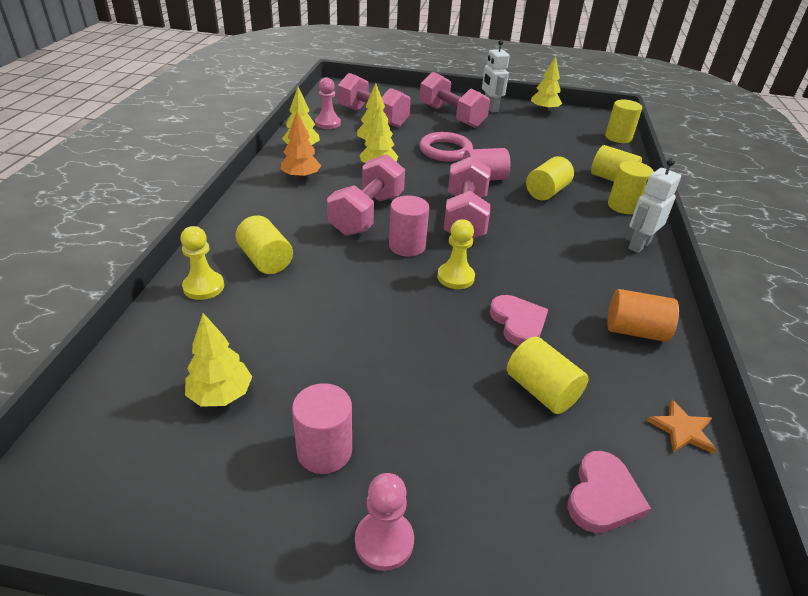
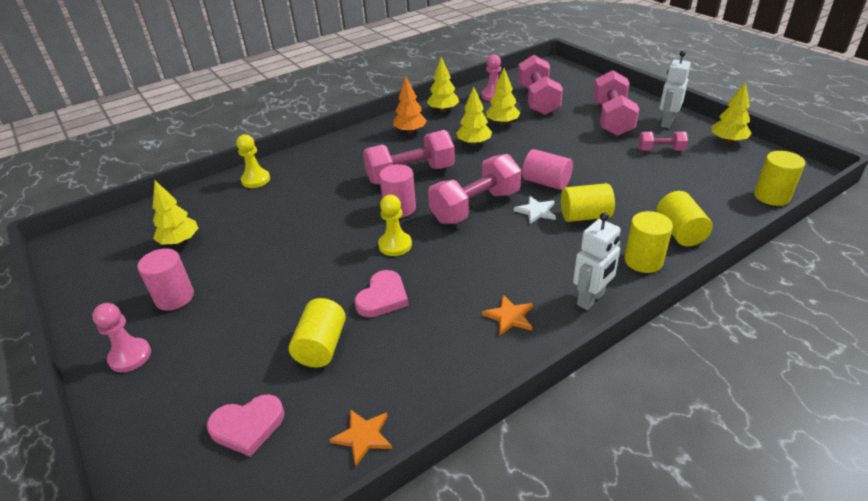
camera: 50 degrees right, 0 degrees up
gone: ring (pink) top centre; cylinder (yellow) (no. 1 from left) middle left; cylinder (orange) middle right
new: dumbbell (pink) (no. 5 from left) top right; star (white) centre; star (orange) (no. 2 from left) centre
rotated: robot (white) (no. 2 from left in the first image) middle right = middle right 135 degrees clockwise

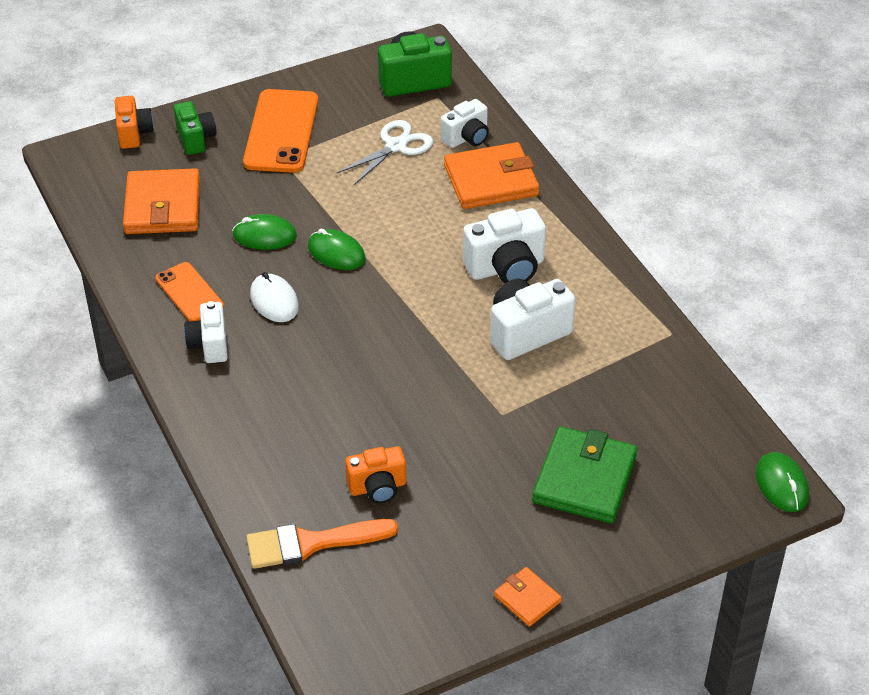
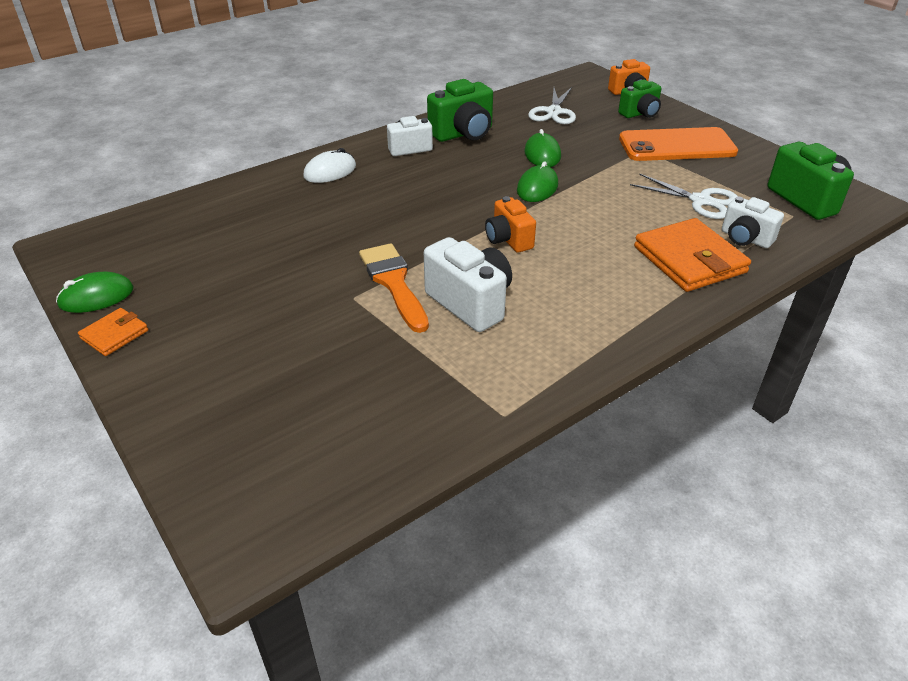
camera: 80 degrees right, 5 degrees down
gone: camera (white) (no. 3 from left) centre; wallet (green) bottom right
shifted: mouse (white) middle left to top centre; camera (orange) (no. 2 from left in the first image) bottom centre to camera (orange) (no. 1 from left) top centre; mouse (green) (no. 3 from left in the first image) bottom right to mouse (green) (no. 1 from left) middle left; brush (orange) bottom centre to centre
swapped: wallet (orange) (no. 1 from left) top left to scissors (white) (no. 1 from left) top centre; phone (orange) (no. 1 from left) middle left to camera (green) (no. 1 from left) top centre

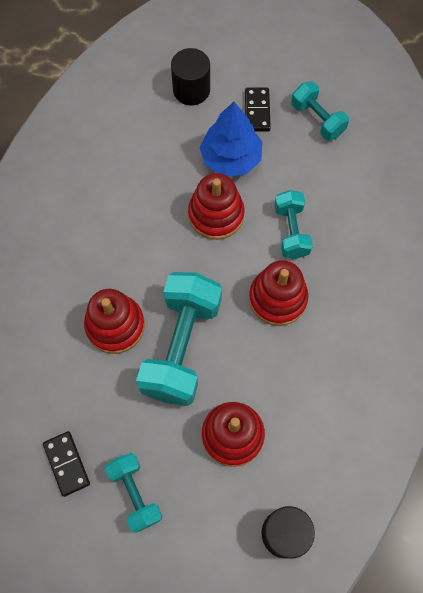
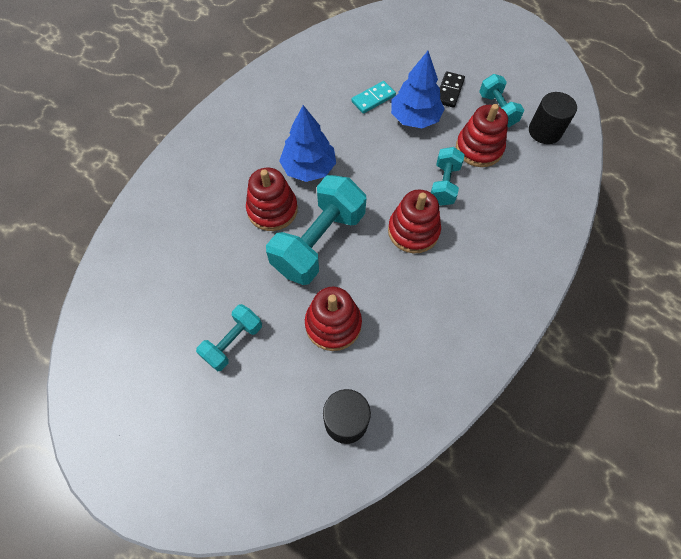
camera: 20 degrees right, 5 degrees down
gone: domino (black) (no. 1 from left) bottom left
new: domino (turquoise) top centre; tree (blue) (no. 1 from left) top centre
shifted: cylinder (black) (no. 1 from left in the first image) top centre to cylinder (black) (no. 2 from left) top right; stacking toy (red) (no. 2 from left in the first image) centre to stacking toy (red) (no. 4 from left) top right
rotated: dumbbell (turquoise) (no. 1 from left) bottom left = centre 45 degrees clockwise

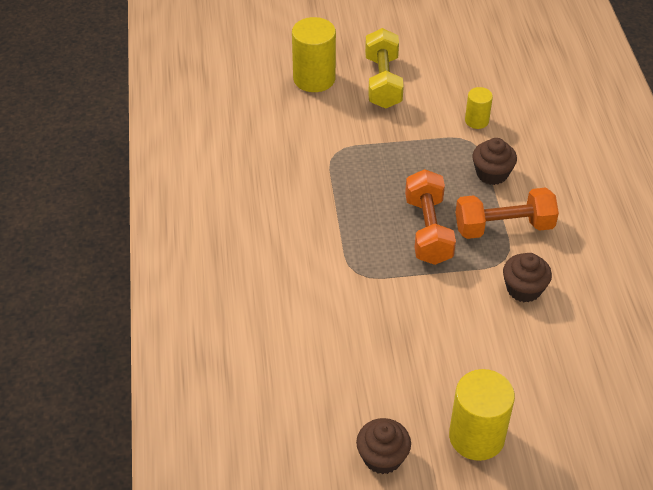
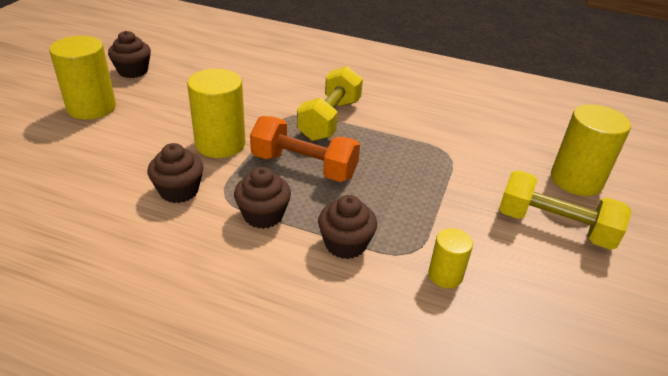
camera: 115 degrees right, 10 degrees down
new: dumbbell (yellow) (no. 1 from left) top centre; cylinder (yellow) (no. 2 from left) top left
swapped: dumbbell (orange) (no. 2 from left) middle right to cupcake (brown) (no. 3 from left) centre

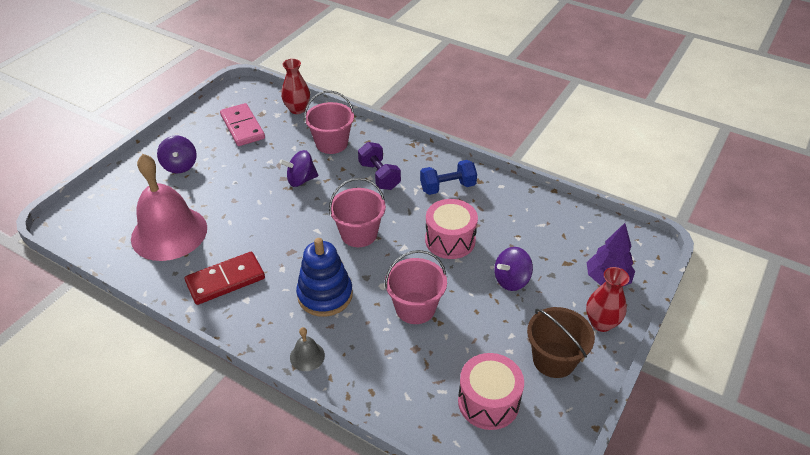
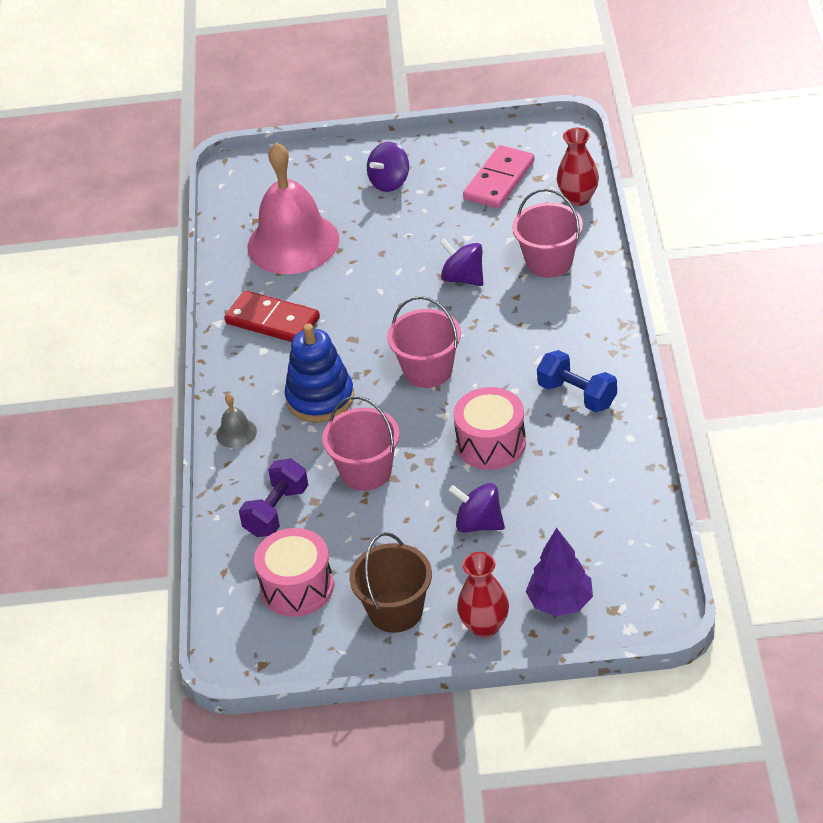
camera: 60 degrees right, 0 degrees up
shifted: dumbbell (purple) centre to middle left

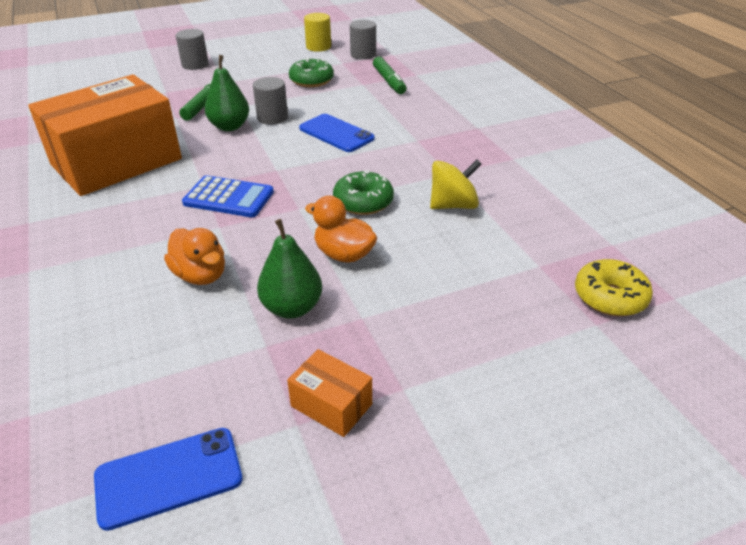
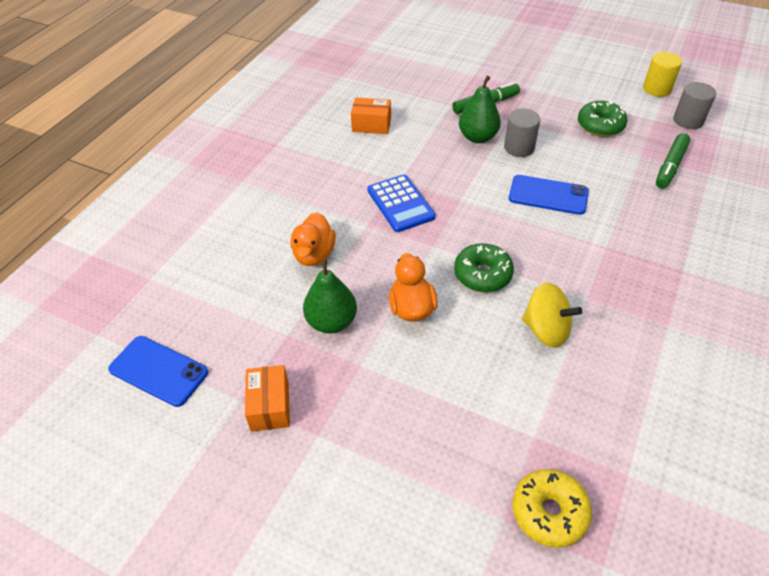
camera: 50 degrees right, 10 degrees up
gone: cylinder (grey) (no. 1 from left) top left
rotated: phone (blue) (no. 2 from left) top centre = middle right 75 degrees counterclockwise
scaled: box (orange) (no. 1 from left in the first image) top left = top centre x0.40

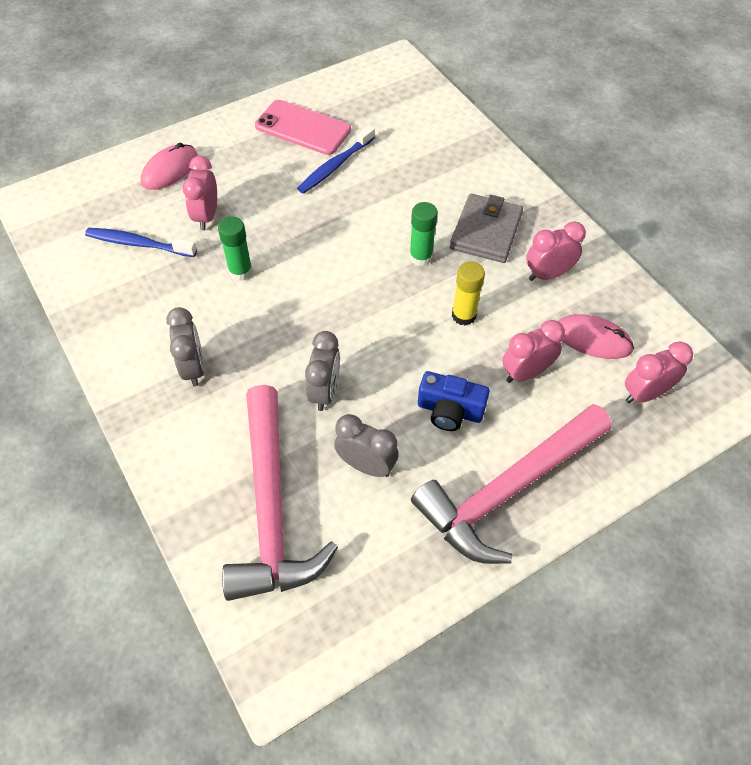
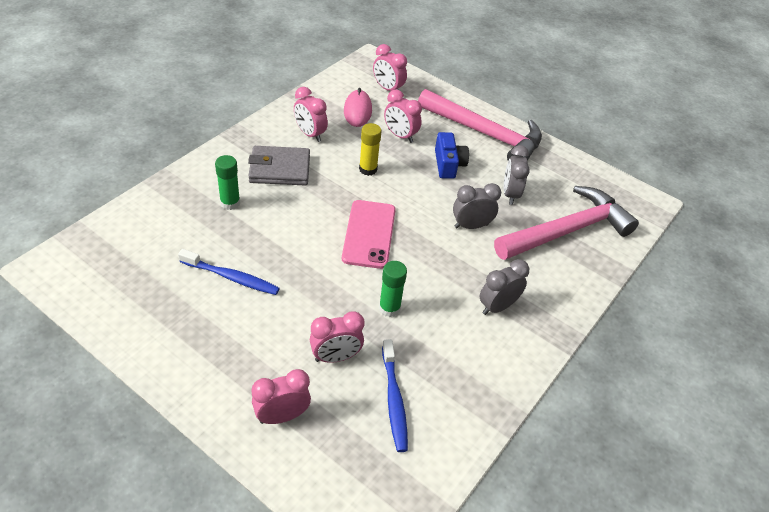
camera: 115 degrees left, 10 degrees down
shifted: phone (pink) top centre to centre; glue stick (green) (no. 2 from left in the first image) top centre to glue stick (green) (no. 1 from left) middle left
swapped: mouse (pink) (no. 1 from left) top left to clock (pink) (no. 1 from left) bottom centre

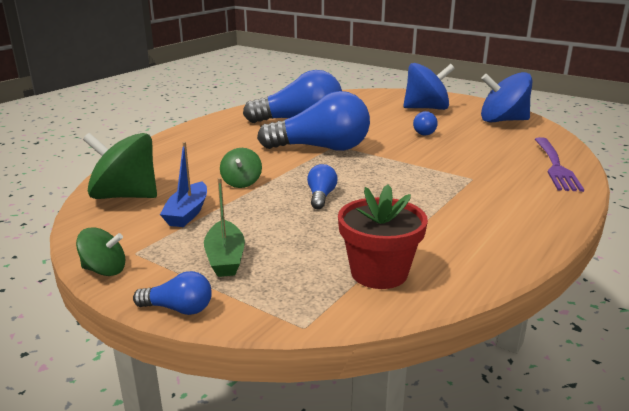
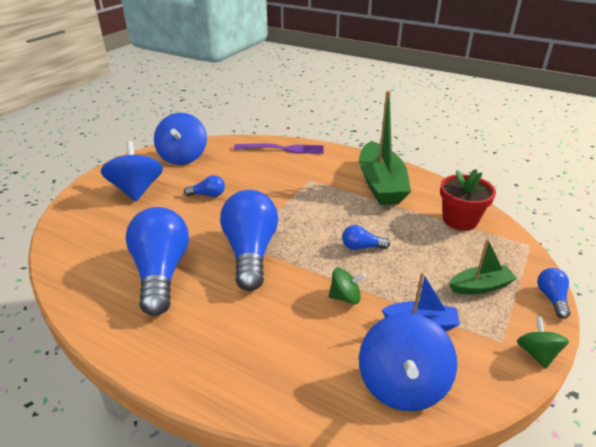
camera: 95 degrees left, 10 degrees up
new: boat (green) (no. 1 from left) top centre
repainted: spinning top (green) (no. 2 from left) middle left to spinning top (blue) (no. 3 from left) bottom right

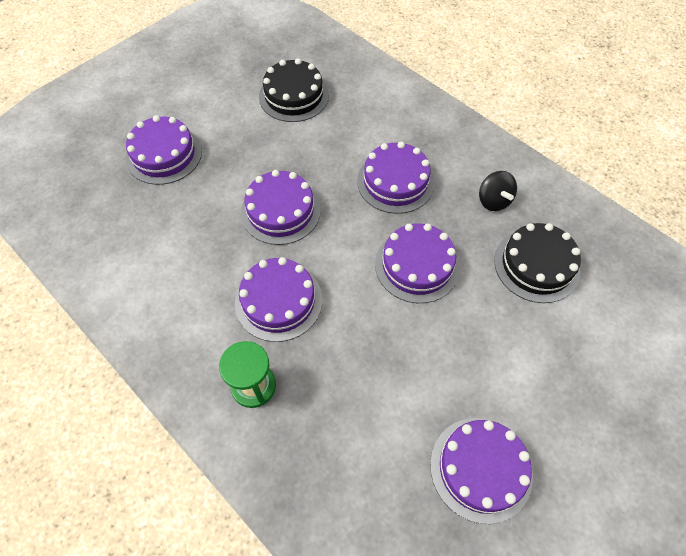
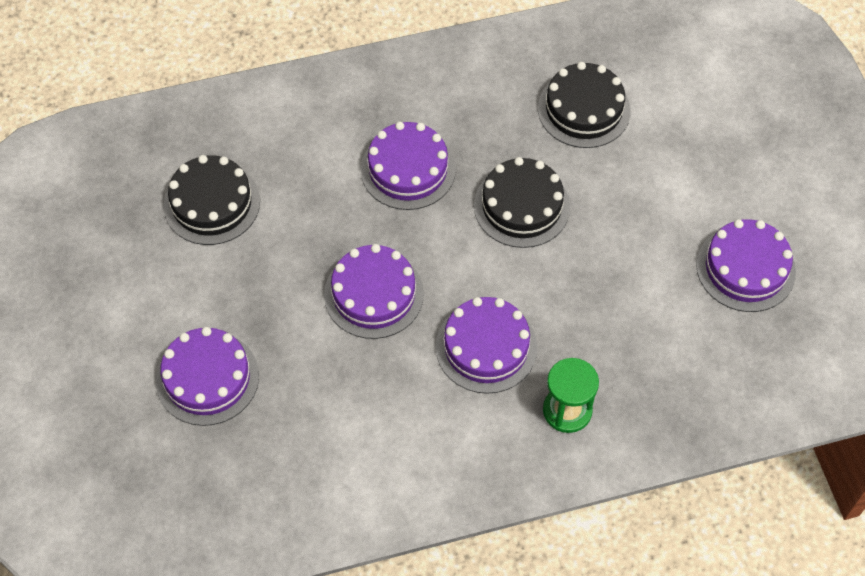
camera: 60 degrees left, 0 degrees up
gone: spinning top (black) middle right
repainted: cake (purple) (no. 5 from left) centre to cake (black) (no. 2 from left) centre

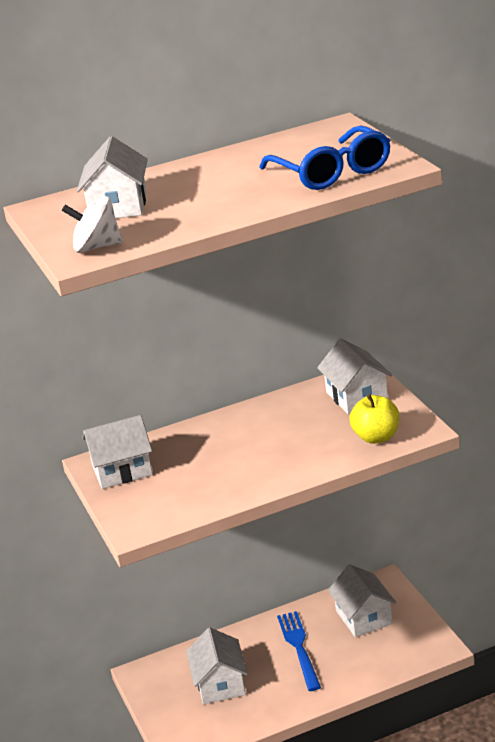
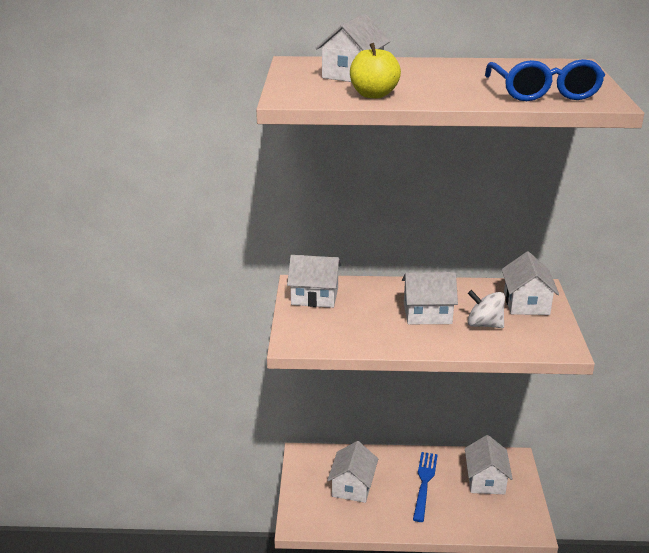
camera: 20 degrees right, 0 degrees up
new: house (white) (no. 4 from left) centre
shifted: spinning top (white) top left to middle right; apple (yellow) middle right to top centre

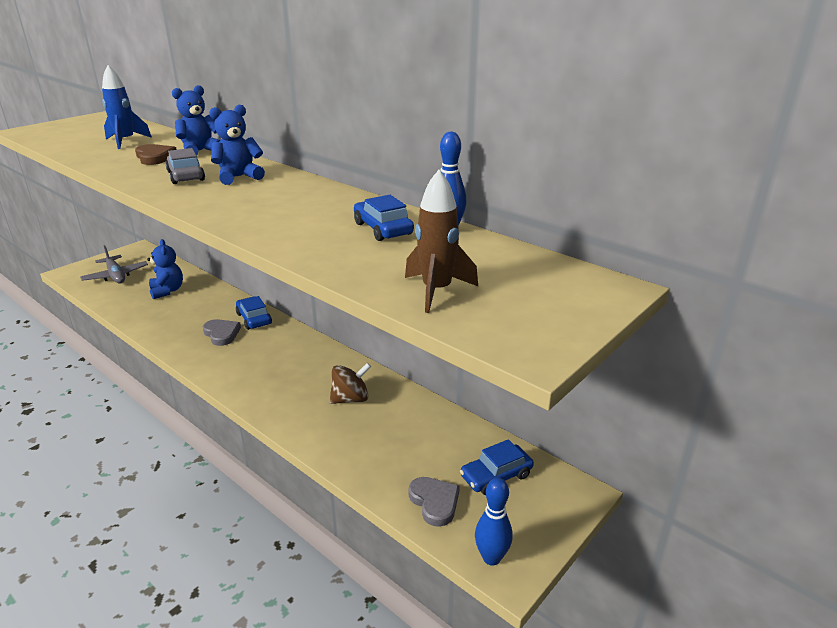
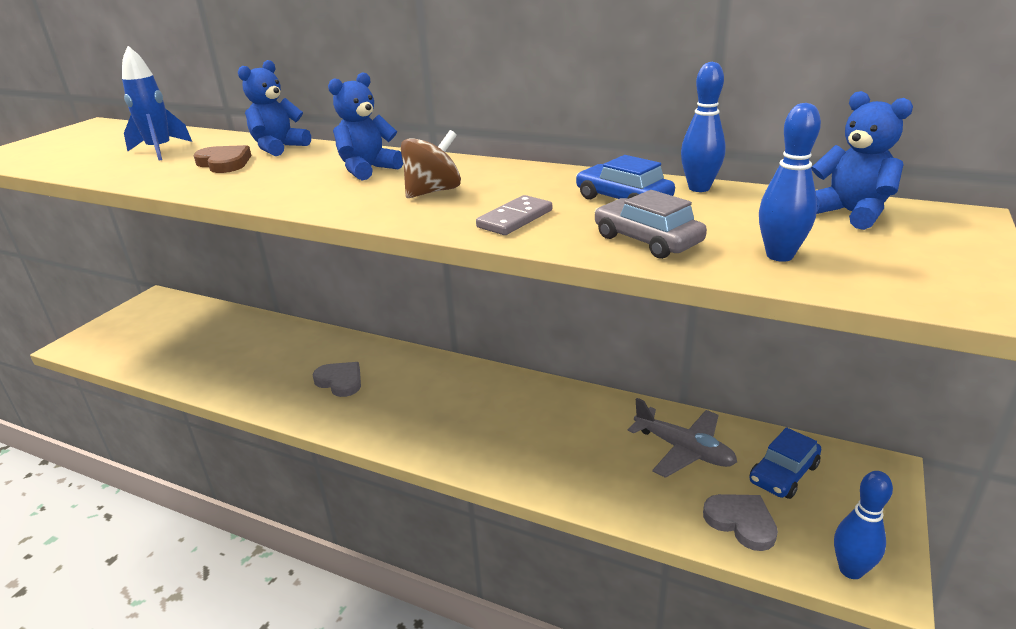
camera: 15 degrees left, 0 degrees up
gone: car (blue) (no. 1 from left) middle left
new: domino (grey) centre
shifted: car (grey) top left to centre; teddy bear (blue) (no. 1 from left in the first image) middle left to teddy bear (blue) (no. 3 from left) top right; plane (grey) middle left to bottom right; spinning top (brown) centre to top centre
swapped: rocket (brown) centre to bowling pin (blue) (no. 2 from left) top right

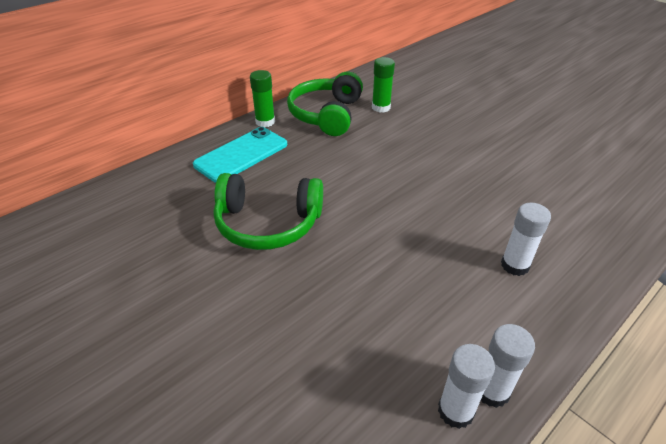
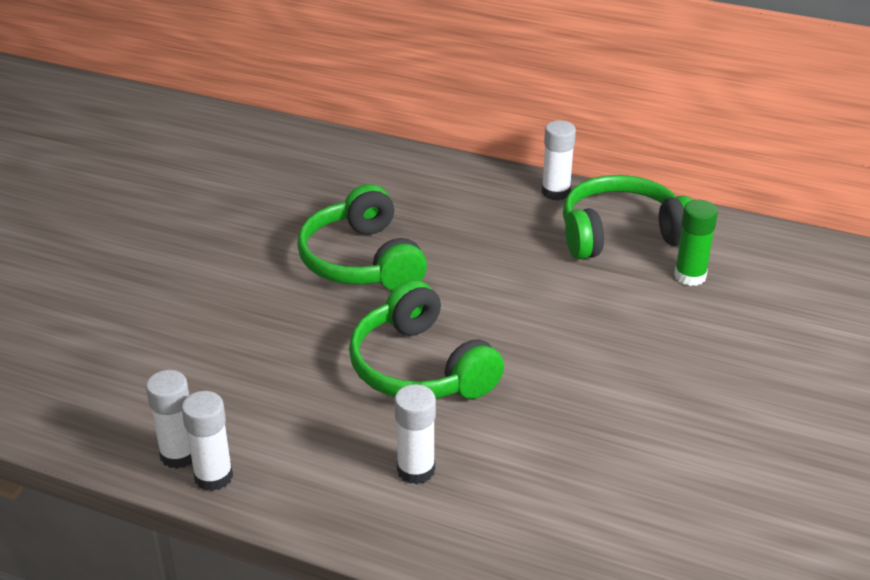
camera: 65 degrees right, 5 degrees down
gone: phone (turquoise) centre
new: headphones (green) (no. 2 from left) centre
repainted: glue stick (green) (no. 1 from left) top centre to glue stick (white) (no. 4 from left) top centre

